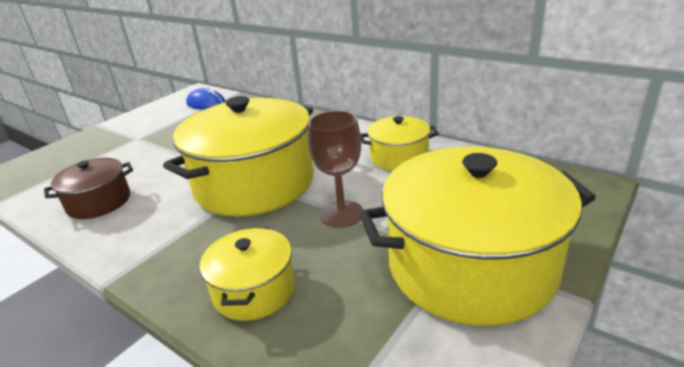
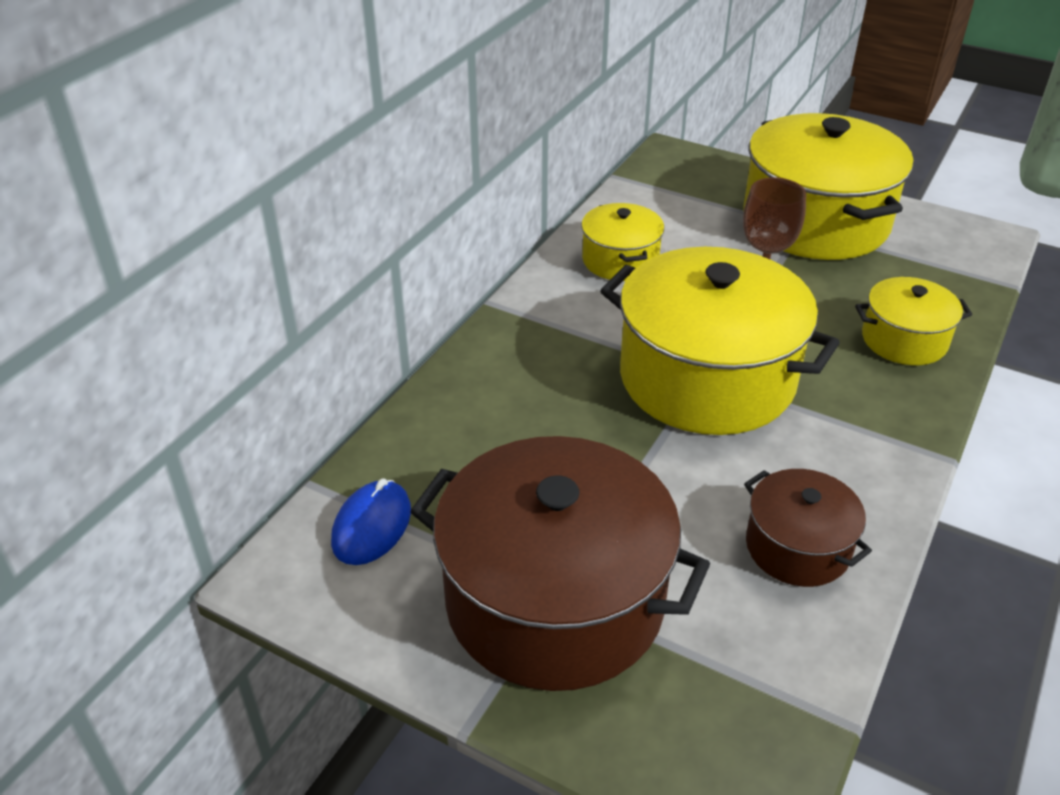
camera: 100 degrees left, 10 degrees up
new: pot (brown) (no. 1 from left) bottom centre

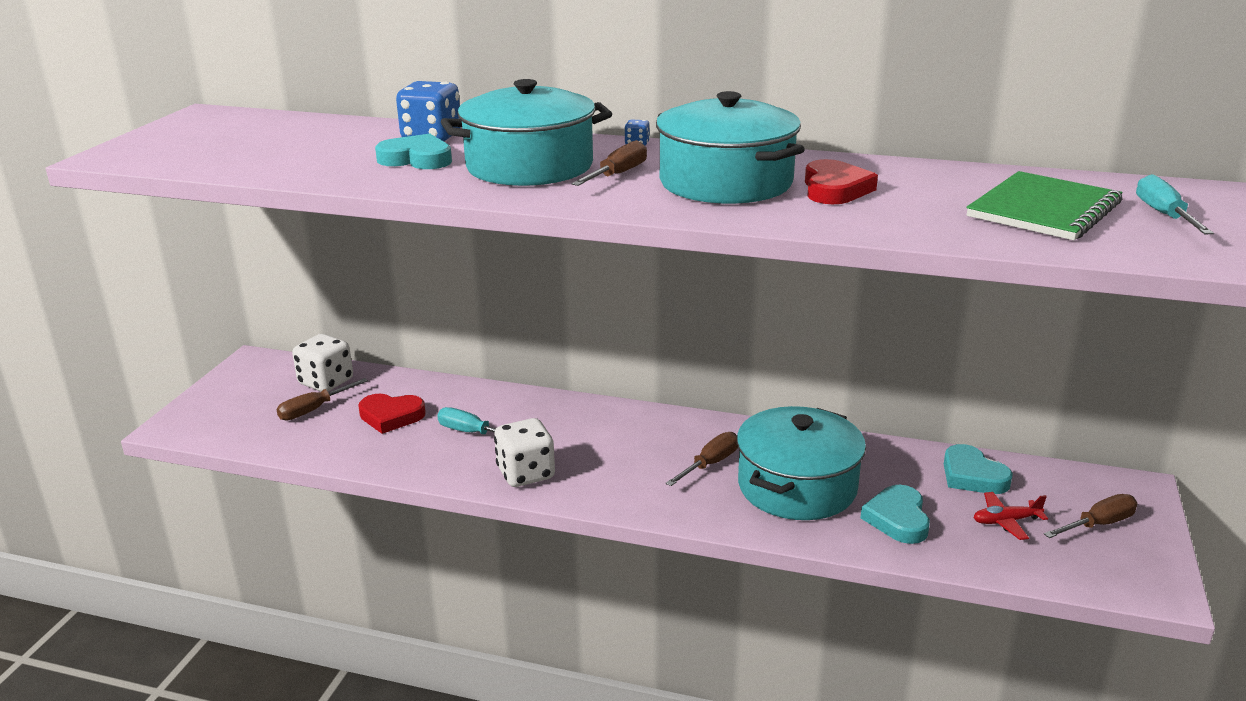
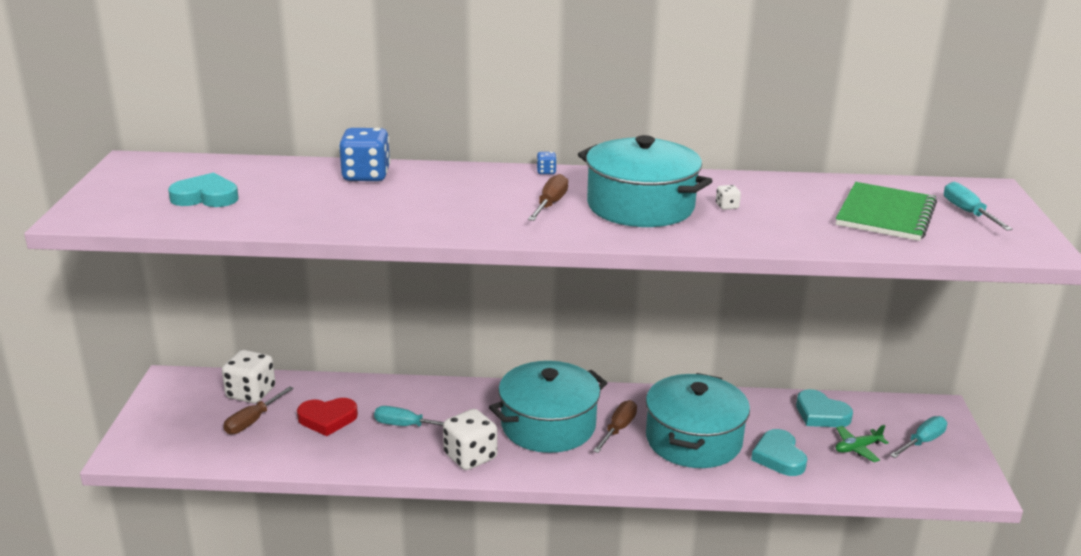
camera: 15 degrees left, 0 degrees up
shifted: pot (turquoise) (no. 1 from left) top centre to bottom centre; heart (turquoise) (no. 1 from left) top left to middle left
swapped: heart (red) (no. 2 from left) top right to dice (white) (no. 3 from left) middle right
repainted: plane (red) bottom right to plane (green) bottom right; screwdriver (brown) (no. 4 from left) bottom right to screwdriver (turquoise) (no. 2 from left) bottom right

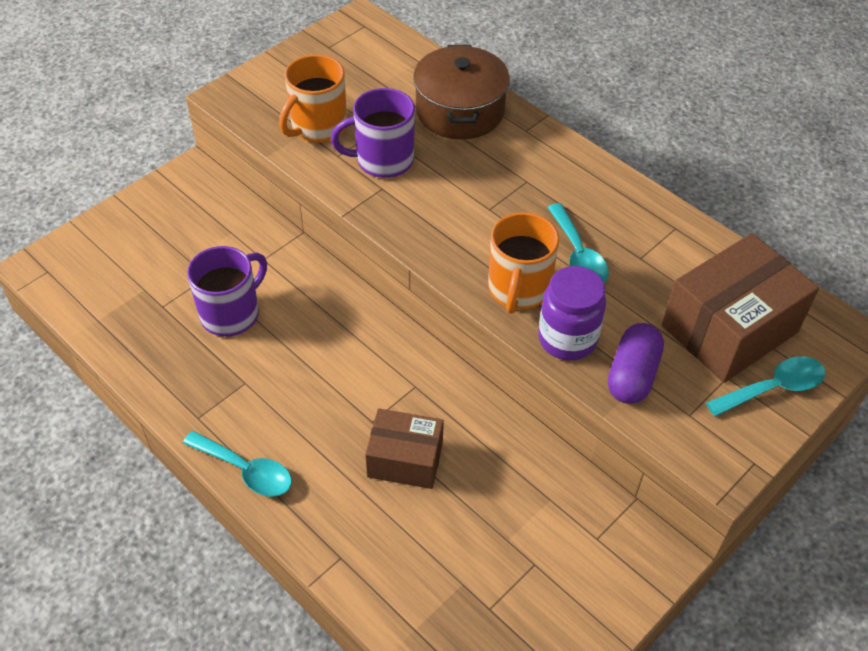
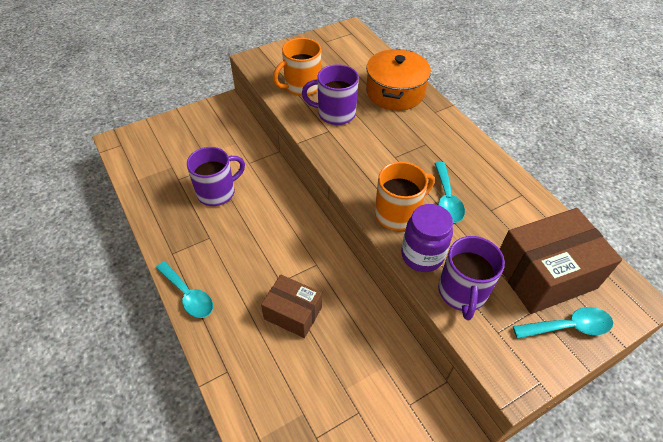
camera: 15 degrees right, 0 degrees up
swapped: capsule (purple) middle right to mug (purple) (no. 3 from left) middle right
repainted: pot (brown) top centre to pot (orange) top centre
rotated: mug (orange) (no. 2 from left) centre = centre 150 degrees counterclockwise

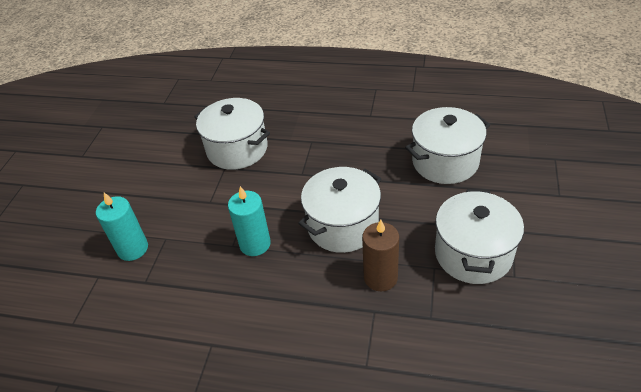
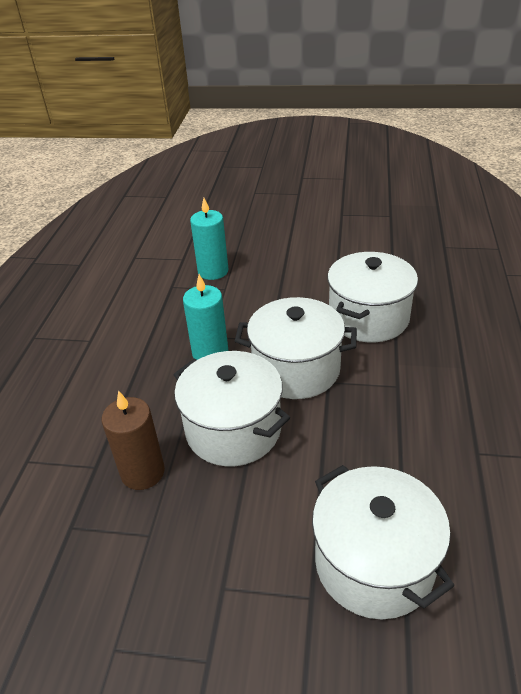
camera: 85 degrees right, 5 degrees down
shifted: pot (white) (no. 4 from left in the first image) middle right to pot (white) (no. 2 from left) centre

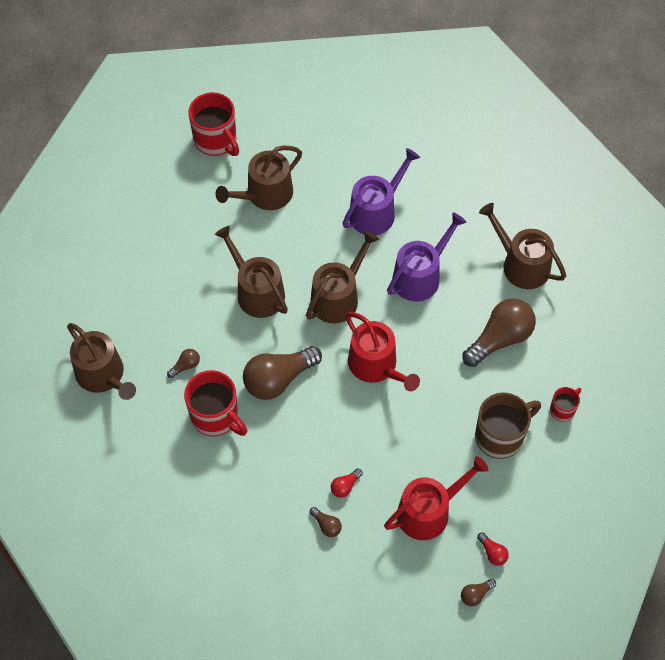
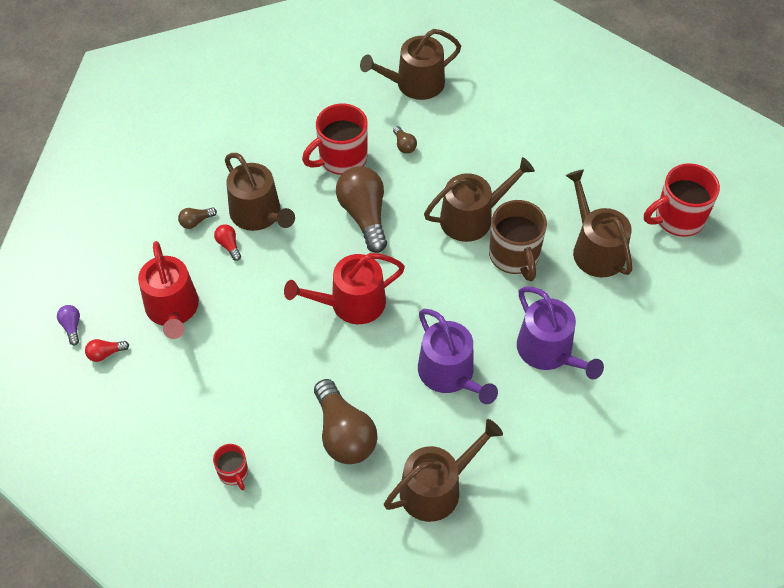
camera: 105 degrees right, 5 degrees down
shifted: watering can (brown) (no. 4 from left in the first image) centre to watering can (brown) (no. 1 from left) top left; mug (brown) middle right to centre
repainted: light bulb (brown) (no. 4 from left) bottom right to light bulb (purple) middle left

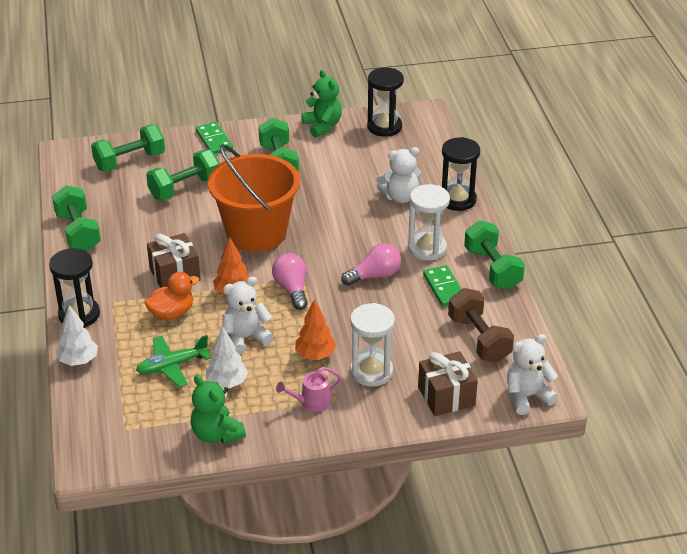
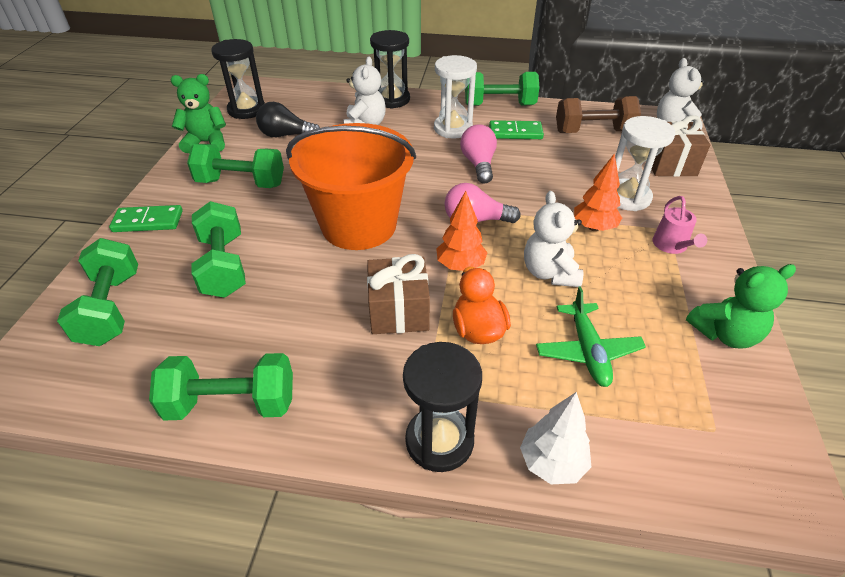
camera: 70 degrees left, 5 degrees up
gone: tree (white) (no. 2 from left) middle left
new: light bulb (black) top centre

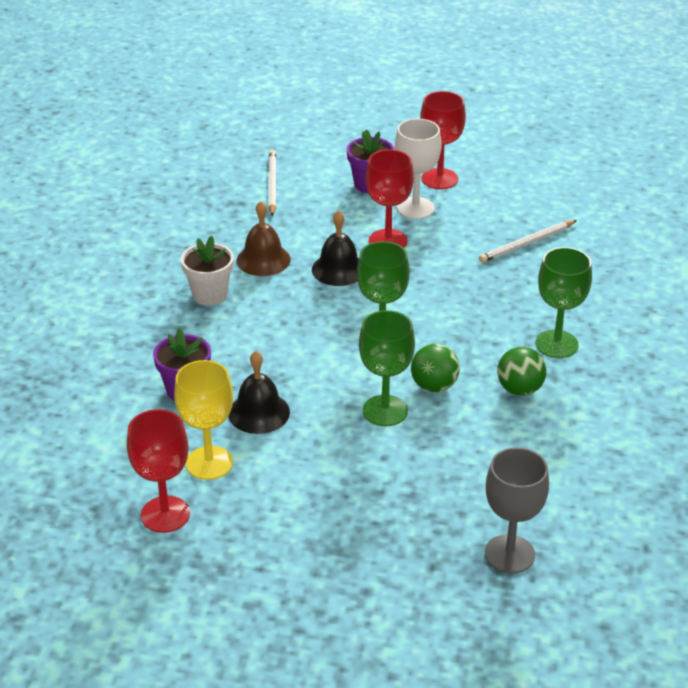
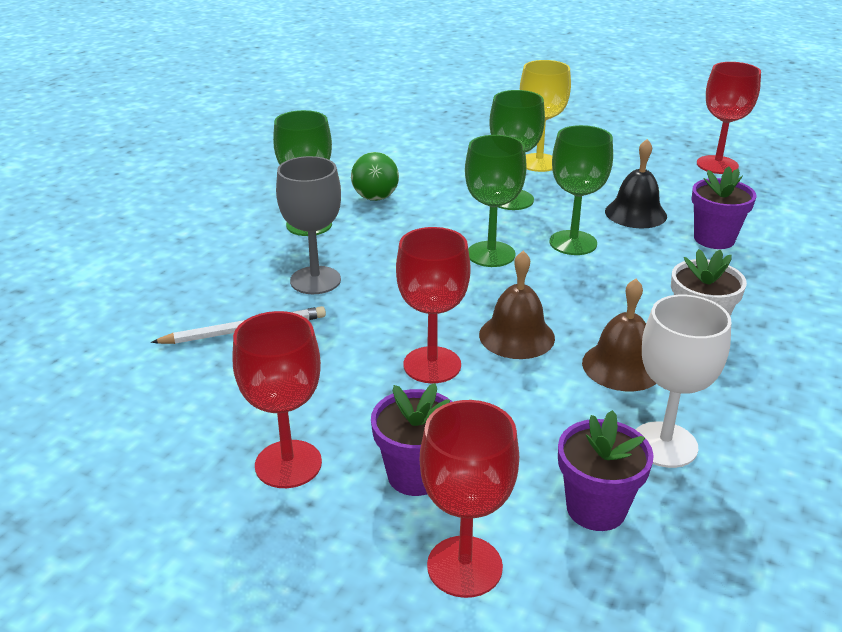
camera: 165 degrees left, 5 degrees down
gone: ball (green) (no. 1 from left) centre
new: goblet (green) (no. 4 from left) top right; goblet (red) (no. 3 from left) bottom centre
shifted: goblet (white) top centre to middle right; goblet (yellow) middle left to top centre; goblet (grey) bottom right to centre
swapped: pencil (white) (no. 1 from left) top centre to flower pot (purple) (no. 2 from left) bottom right
repainted: bell (black) (no. 2 from left) centre to bell (brown) (no. 1 from left) centre

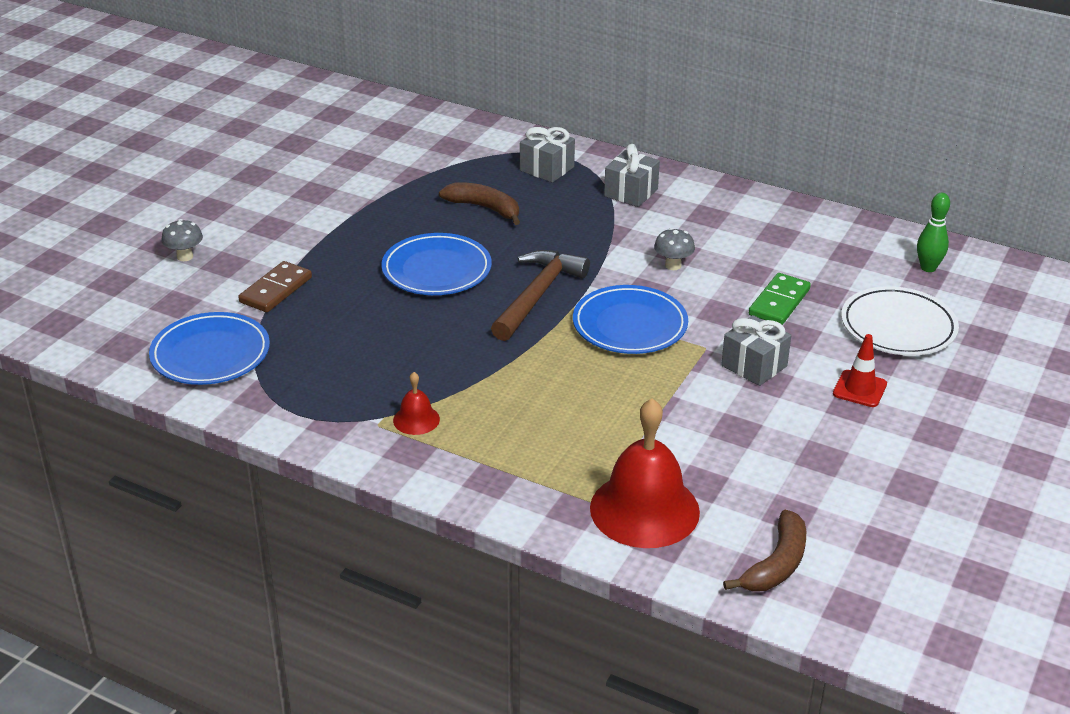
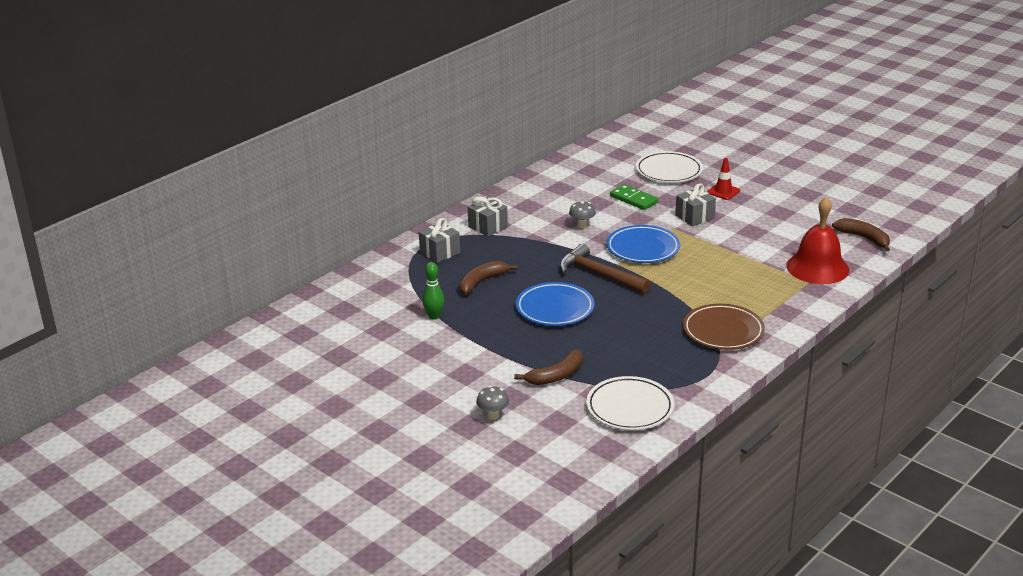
camera: 75 degrees left, 5 degrees down
shifted: bowling pin (green) top right to centre
swapped: domino (brown) middle left to banana (brown) (no. 2 from left) centre; bell (red) (no. 1 from left) centre to plate (brown) middle right
repainted: plate (blue) (no. 1 from left) middle left to plate (white) (no. 1 from left) bottom centre

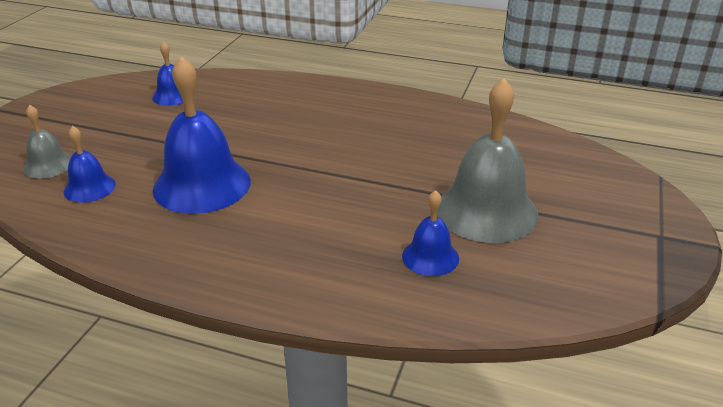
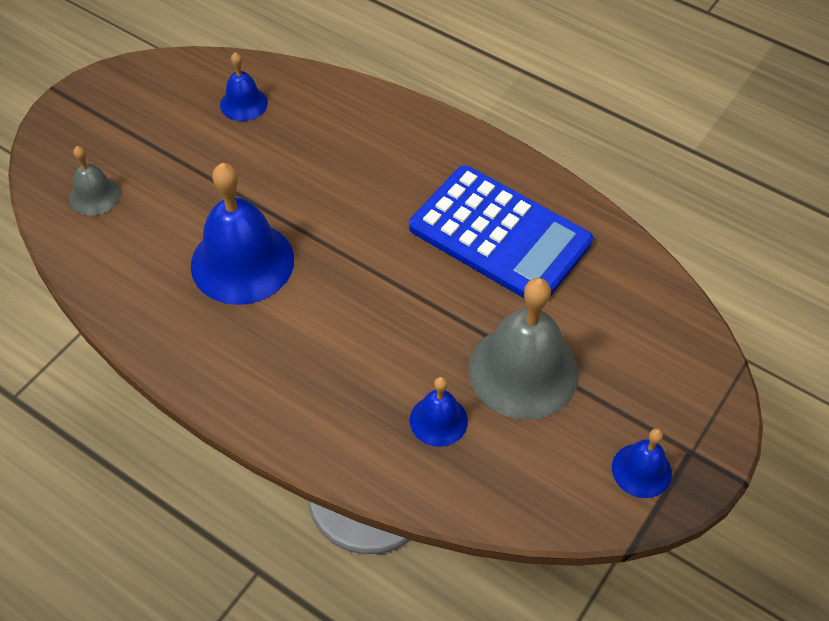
camera: 15 degrees right, 20 degrees up
new: calculator (blue) centre
shifted: bell (blue) (no. 1 from left in the first image) middle left to bell (blue) (no. 4 from left) bottom right

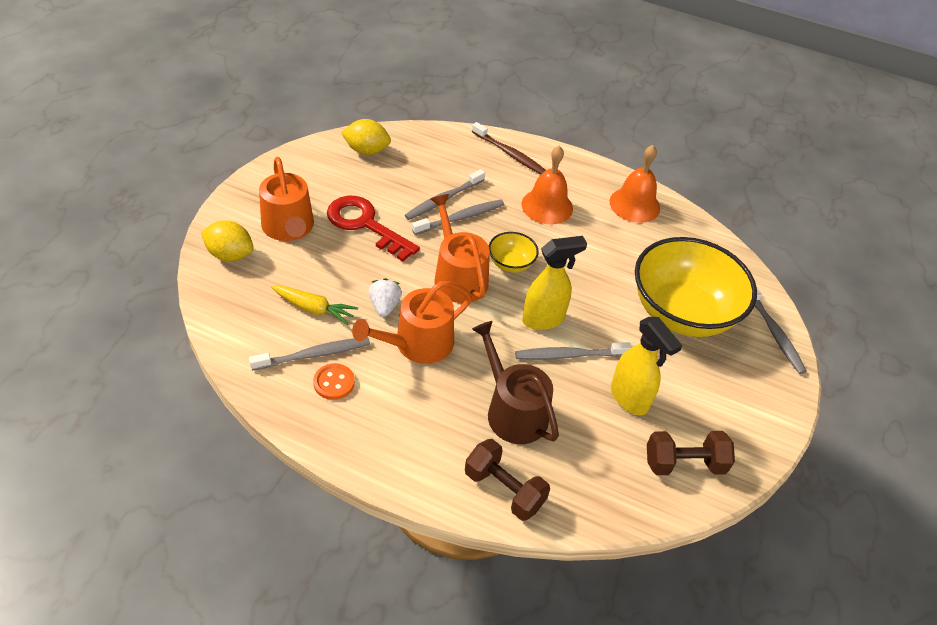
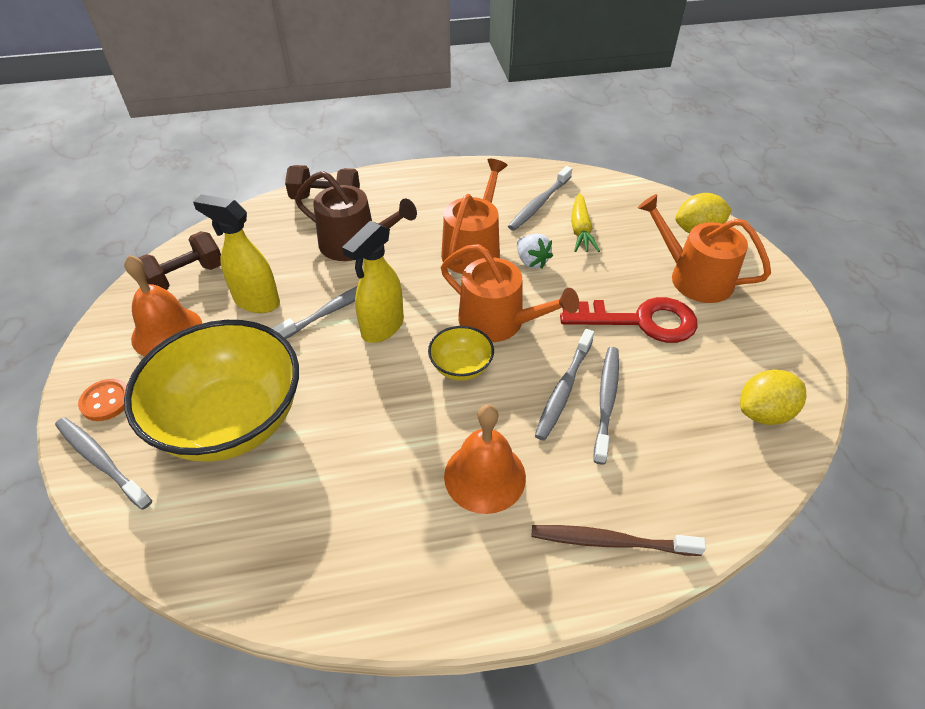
camera: 150 degrees right, 0 degrees up
shifted: bell (orange) (no. 2 from left in the first image) top right to bell (orange) (no. 1 from left) middle left; button (orange) centre to middle left
rotated: carrot (yellow) centre = top centre 75 degrees counterclockwise

